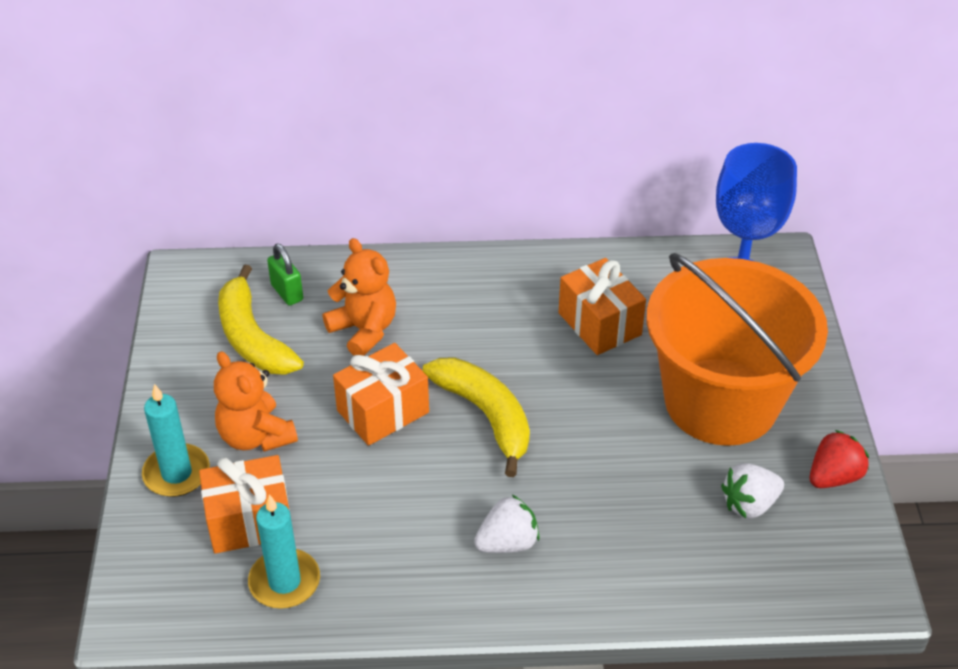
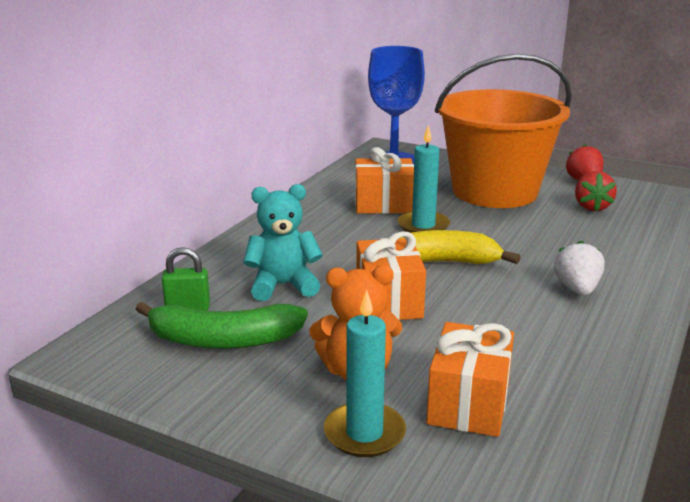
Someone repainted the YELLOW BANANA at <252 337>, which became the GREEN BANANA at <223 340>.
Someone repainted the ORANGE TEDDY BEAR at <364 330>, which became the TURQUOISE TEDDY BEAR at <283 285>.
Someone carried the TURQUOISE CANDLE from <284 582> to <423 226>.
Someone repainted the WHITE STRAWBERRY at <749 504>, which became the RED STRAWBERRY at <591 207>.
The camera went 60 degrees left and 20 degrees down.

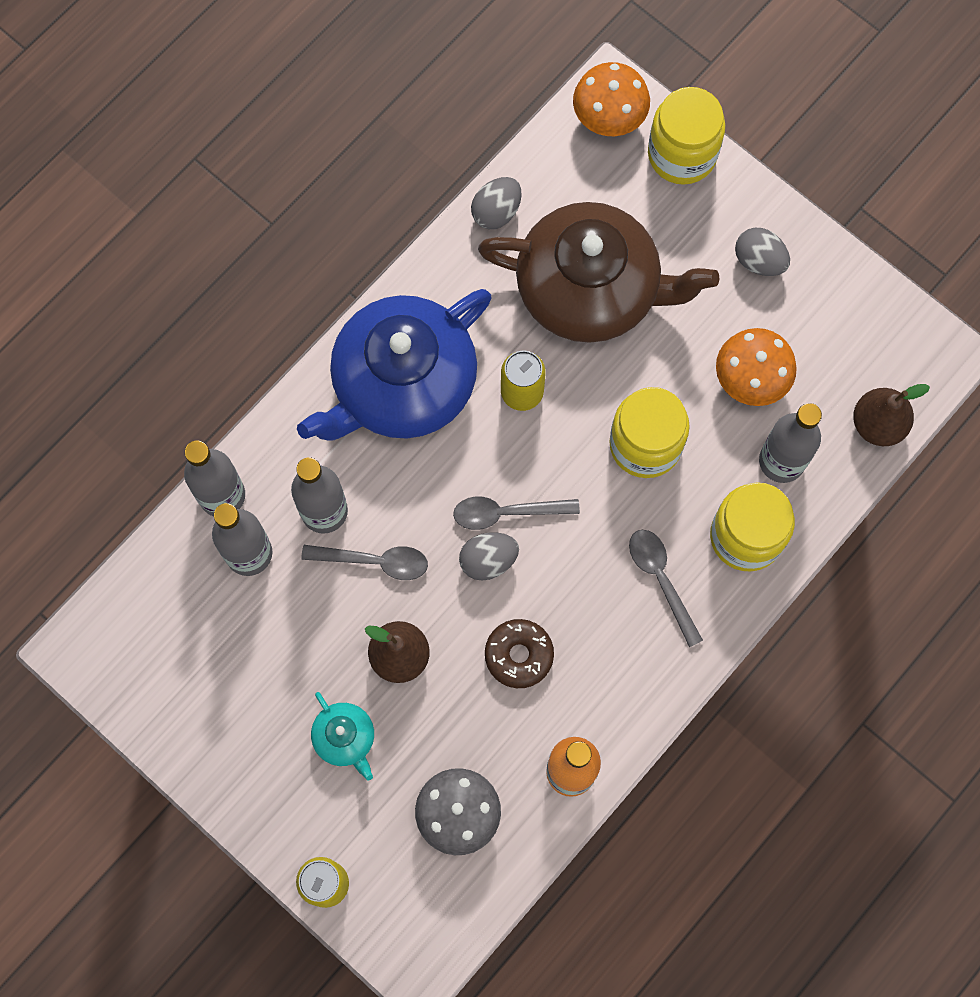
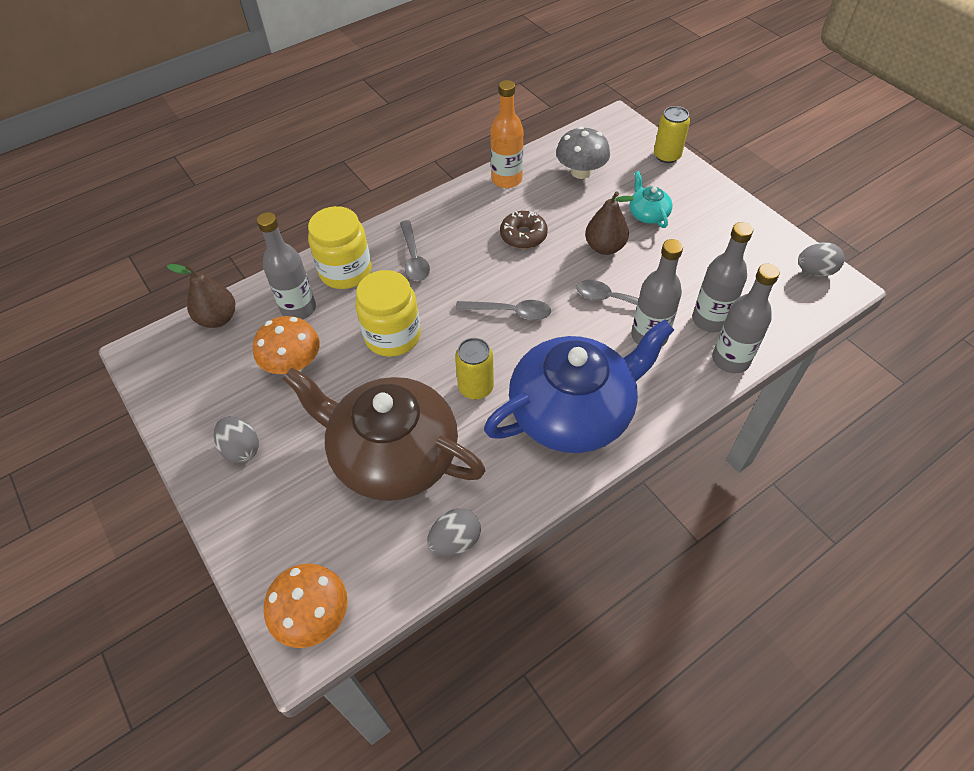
Someone carried the GREY EGG from <488 560> to <815 271>.
Someone took away the YELLOW JAR at <682 154>.
The camera went 165 degrees left and 20 degrees down.

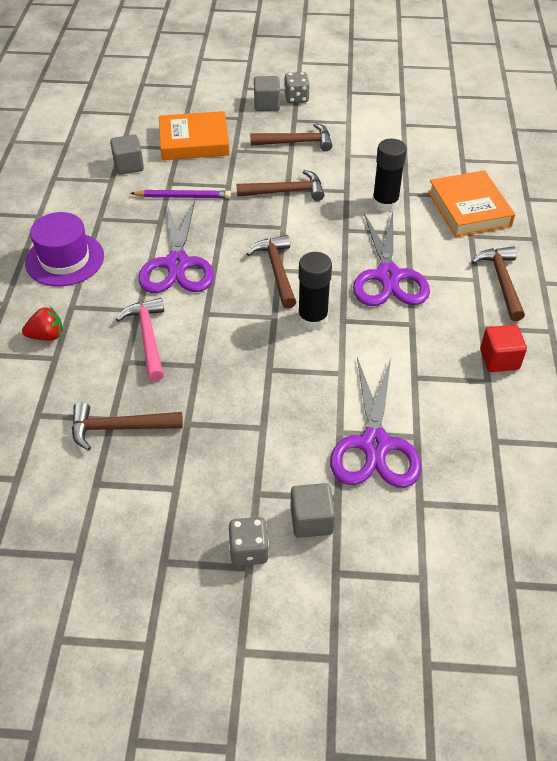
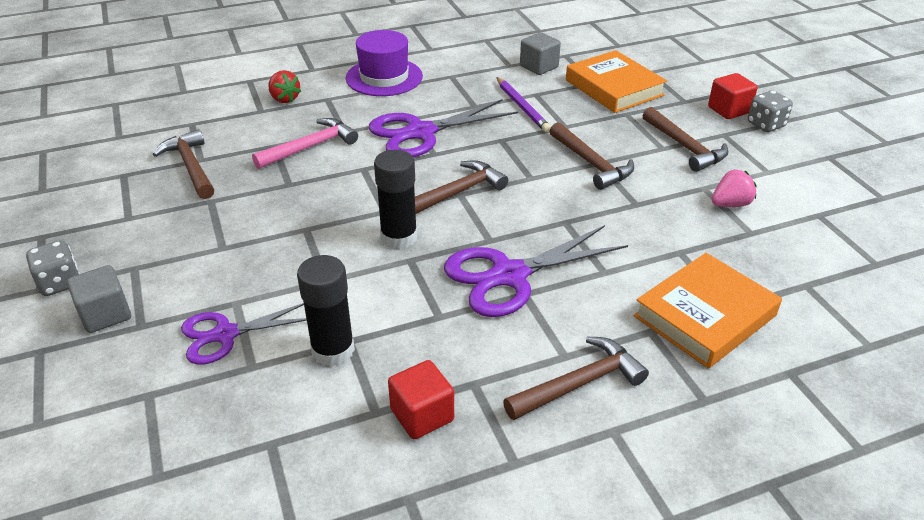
Someone scaled the PURPLE SCISSORS at <375 445> by 0.65.
Someone carried the BLACK GLUE STICK from <385 203> to <333 350>.
Someone repainted the GREY CUBE at <267 104>, which became the RED CUBE at <728 110>.
Someone put down the PINK STRAWBERRY at <730 204>.
The camera went 65 degrees right and 10 degrees down.

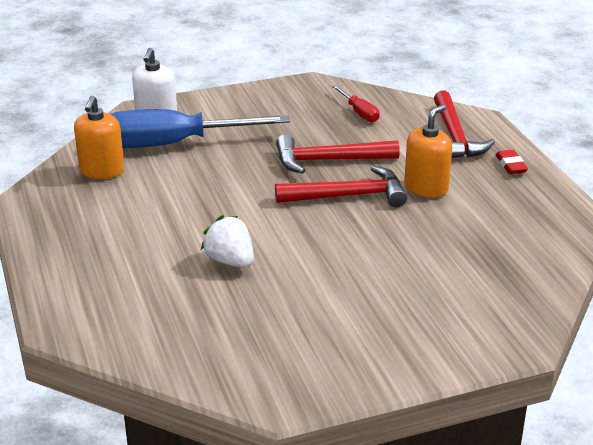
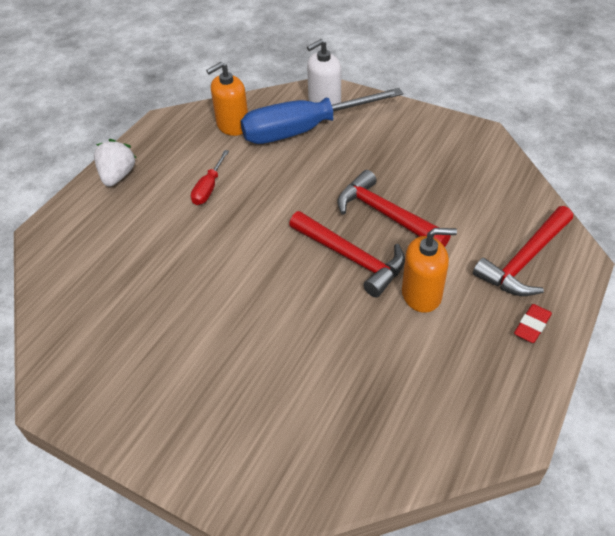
Someone carried the WHITE STRAWBERRY from <230 261> to <118 176>.
Someone carried the RED SCREWDRIVER from <359 112> to <209 188>.
Someone rotated the BLUE SCREWDRIVER at <172 144> by 60 degrees counterclockwise.
The camera went 50 degrees right and 15 degrees up.

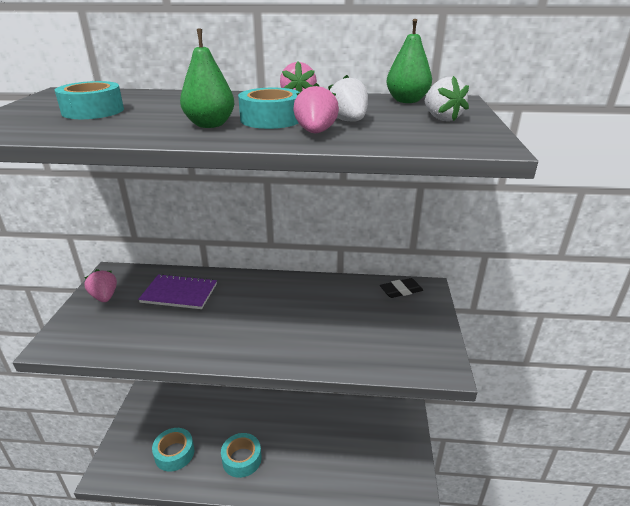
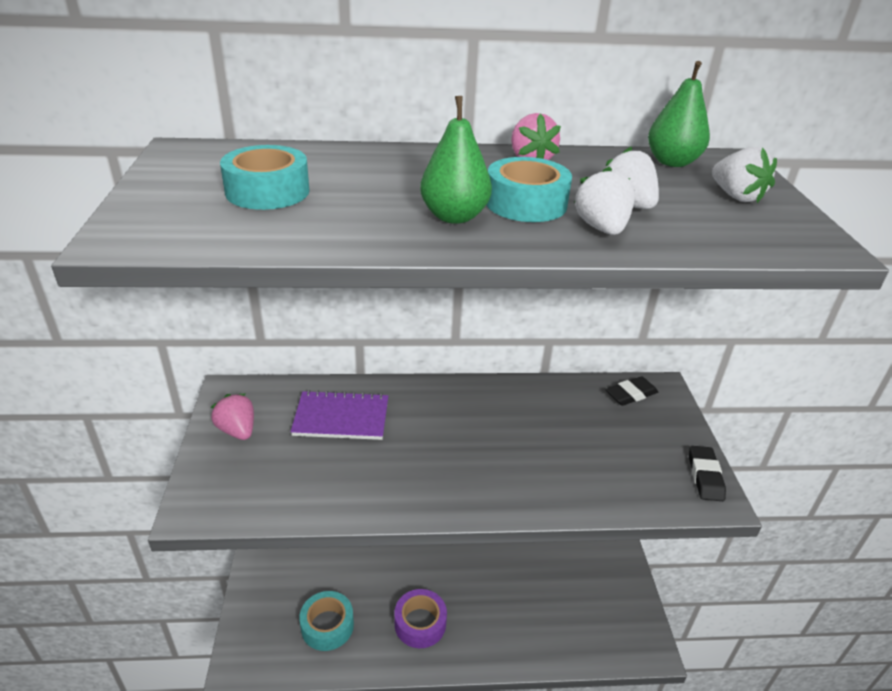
Someone repainted the TURQUOISE TAPE at <242 459>, which became the PURPLE TAPE at <420 623>.
Someone repainted the PINK STRAWBERRY at <315 132>, which became the WHITE STRAWBERRY at <601 228>.
Someone put down the BLACK ERASER at <705 476>.
The camera went 10 degrees left and 5 degrees up.

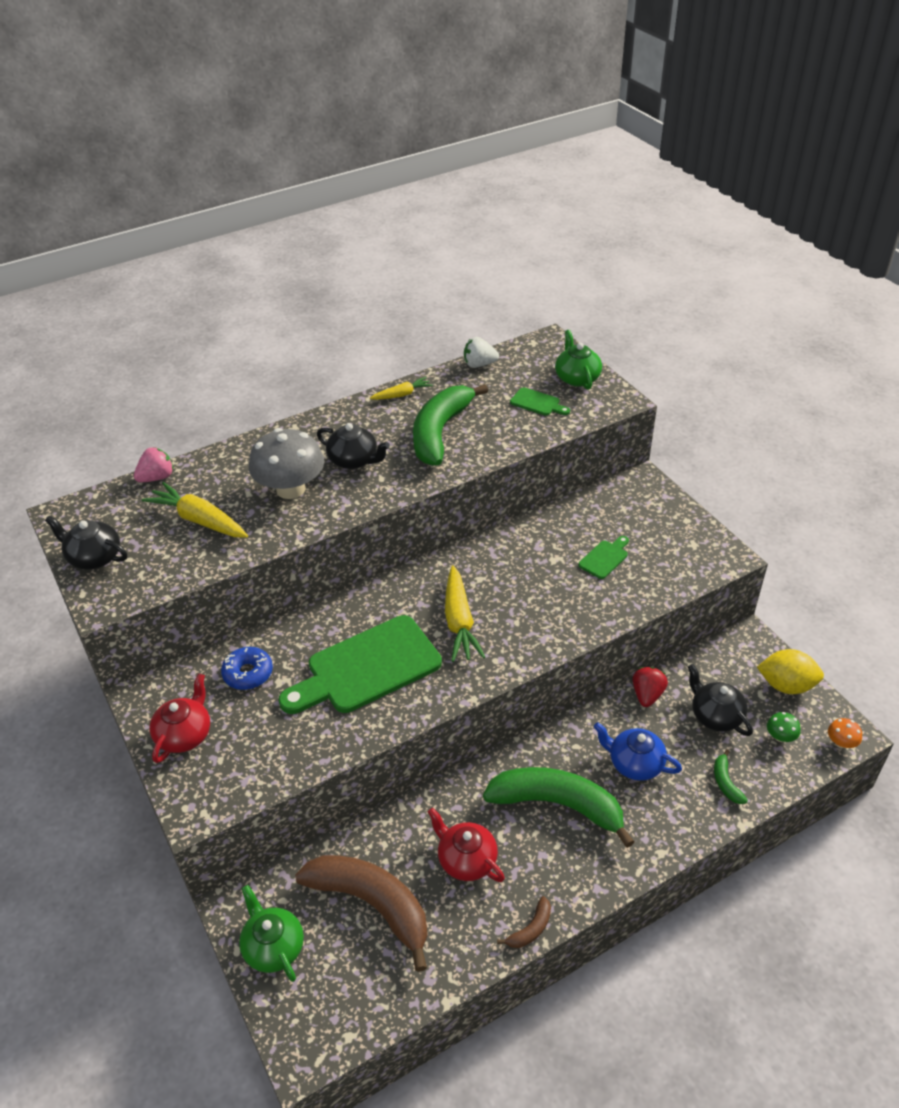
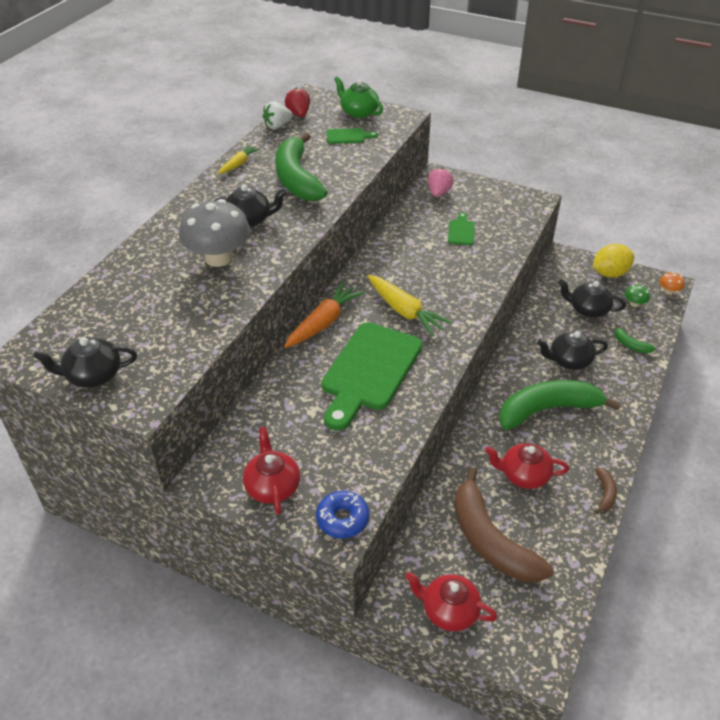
Someone put down the ORANGE CARROT at <323 323>.
Someone carried the RED STRAWBERRY from <647 695> to <299 114>.
Someone carried the BLUE DONUT from <248 673> to <342 519>.
Someone repainted the GREEN TEAPOT at <273 947>, which became the RED TEAPOT at <449 611>.
Someone carried the PINK STRAWBERRY from <157 477> to <439 193>.
Someone rotated the BROWN BANANA at <372 904> by 120 degrees counterclockwise.
Someone repainted the BLUE TEAPOT at <634 763>, which became the BLACK TEAPOT at <569 361>.
Someone took away the YELLOW CARROT at <199 520>.
The camera went 35 degrees left and 0 degrees up.

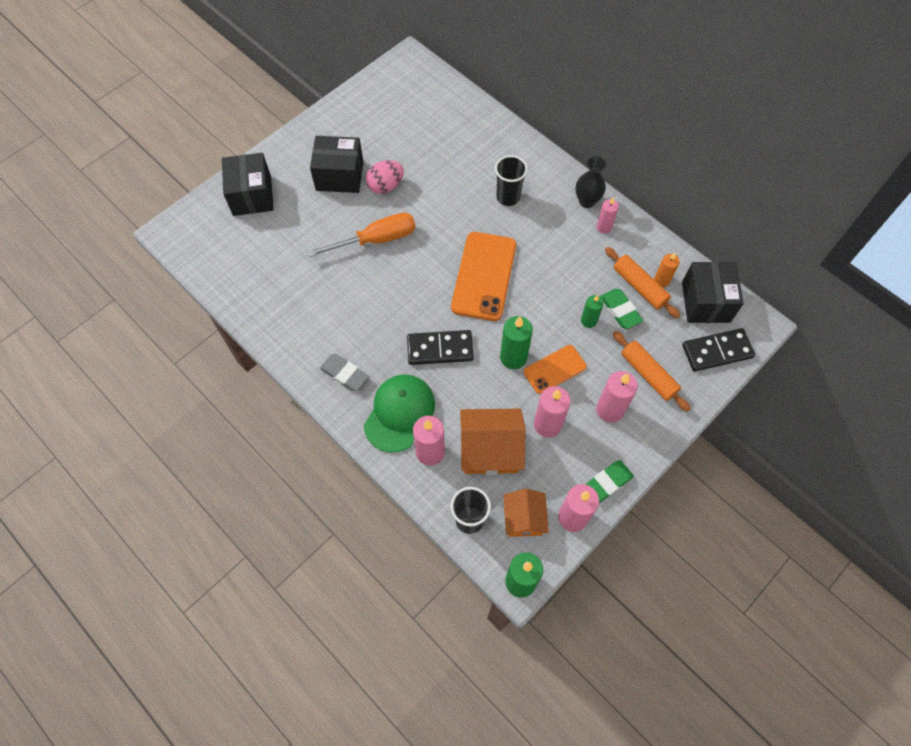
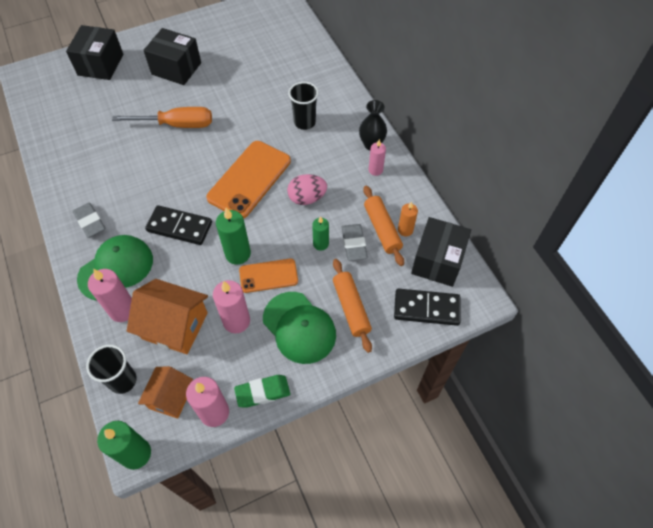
Someone swapped the PINK CANDLE at <609 410> for the GREEN CAP at <299 327>.
Someone carried the PINK EGG from <385 186> to <307 198>.
Someone repainted the GREEN ERASER at <620 310>, which became the GREY ERASER at <354 244>.
The camera went 20 degrees right and 5 degrees down.

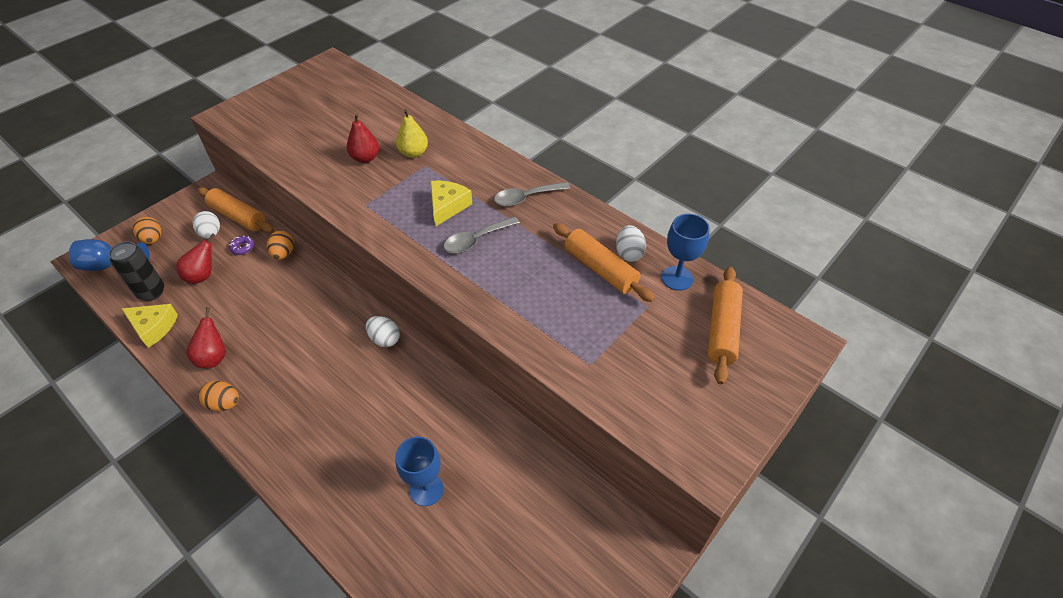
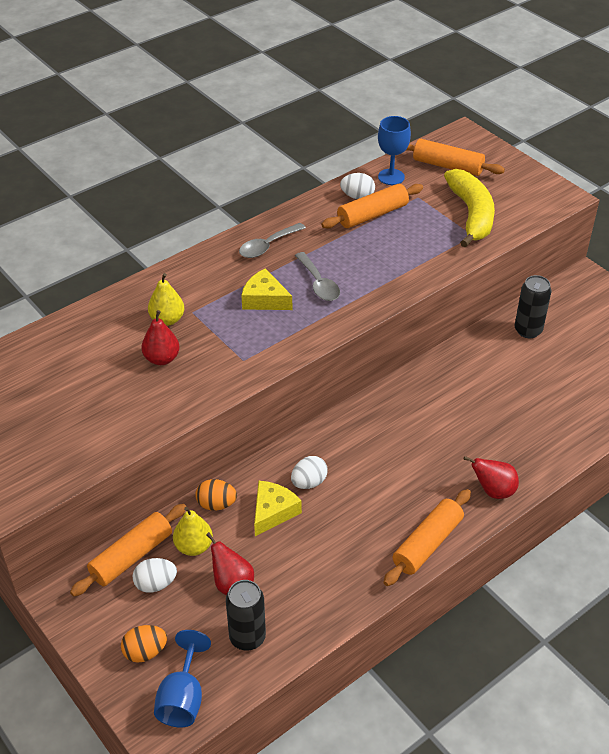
Someone swapped the PURPLE DONUT at <243 248> for the YELLOW PEAR at <194 546>.
Someone rotated the GREY SPOON at <526 198> by 60 degrees clockwise.
Someone carried the YELLOW CHEESE from <153 327> to <273 512>.
Someone carried the WHITE EGG from <385 339> to <309 482>.
Someone swapped the ORANGE EGG at <224 404> for the ORANGE ROLLING PIN at <427 544>.
Someone put down the YELLOW BANANA at <471 214>.
Someone carried the RED PEAR from <213 357> to <493 491>.
Someone put down the BLACK CAN at <528 330>.
Someone took away the BLUE GOBLET at <426 489>.
The camera went 80 degrees left and 5 degrees down.

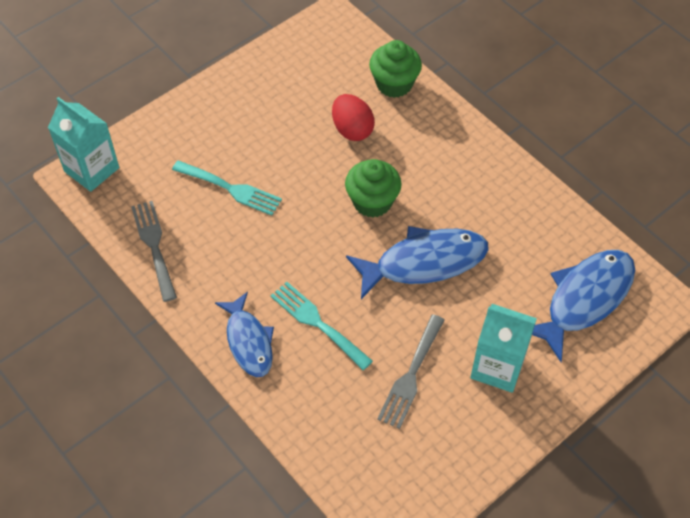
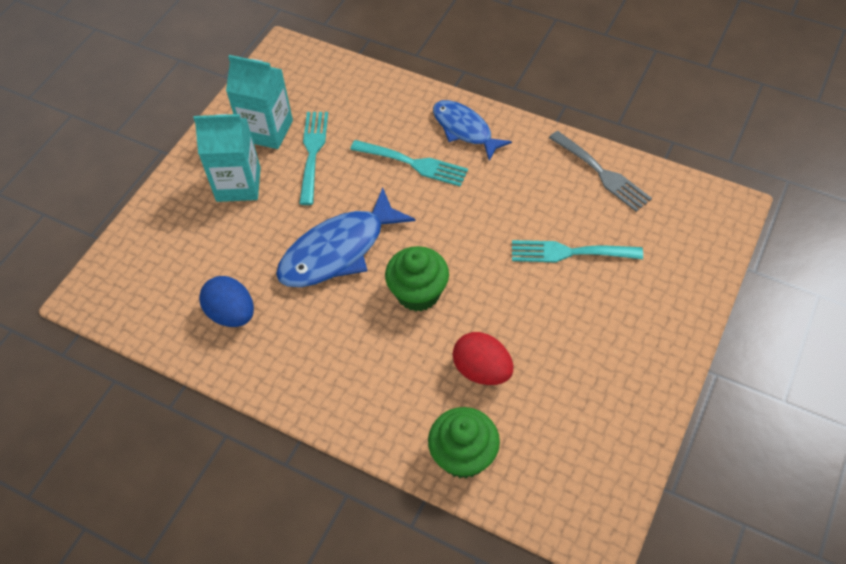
Someone put down the BLUE EGG at <232 314>.
Someone carried the TURQUOISE CARTON from <91 169> to <267 130>.
Someone repainted the GREY FORK at <411 375>, which became the TURQUOISE FORK at <312 152>.
Someone took away the BLUE FISH at <584 299>.
The camera went 160 degrees right and 0 degrees up.

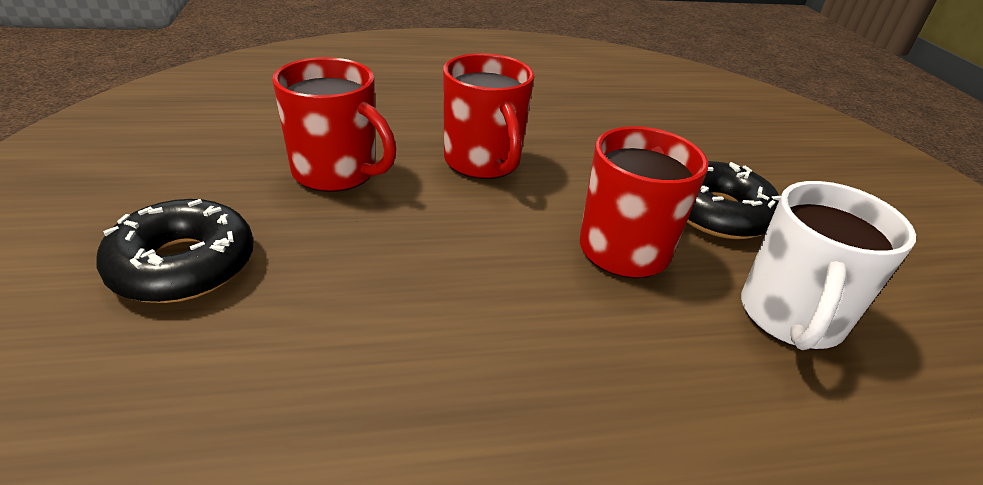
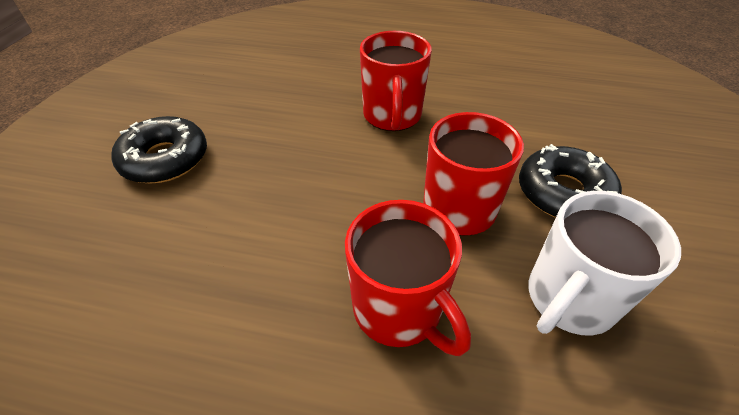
Someone carried the RED MUG from <336 172> to <399 309>.
The camera went 25 degrees right and 10 degrees up.

